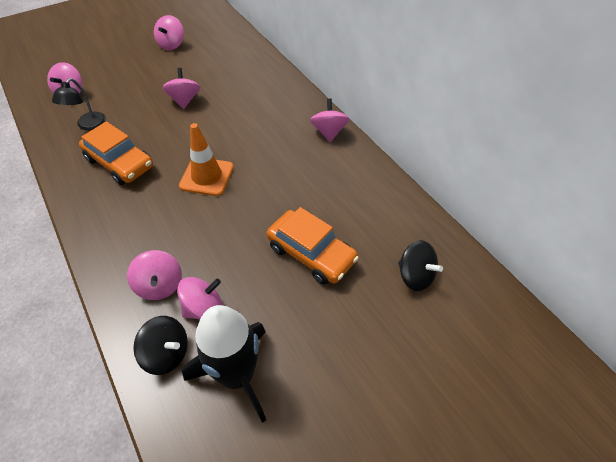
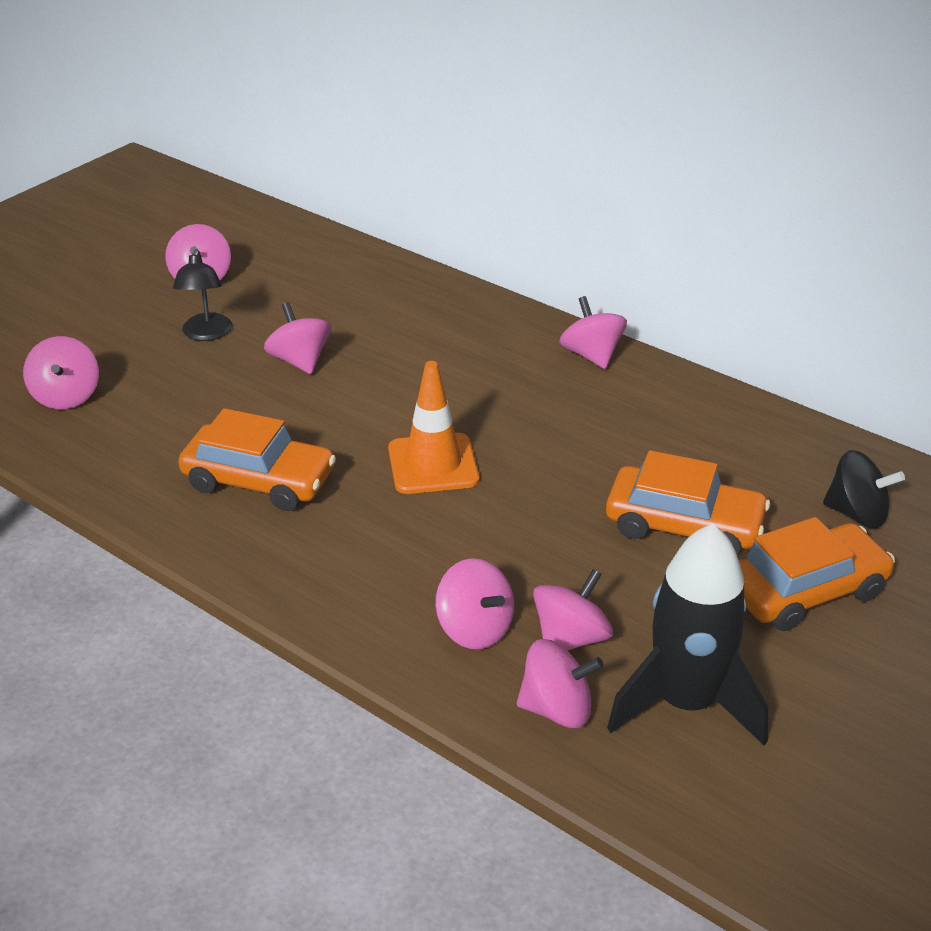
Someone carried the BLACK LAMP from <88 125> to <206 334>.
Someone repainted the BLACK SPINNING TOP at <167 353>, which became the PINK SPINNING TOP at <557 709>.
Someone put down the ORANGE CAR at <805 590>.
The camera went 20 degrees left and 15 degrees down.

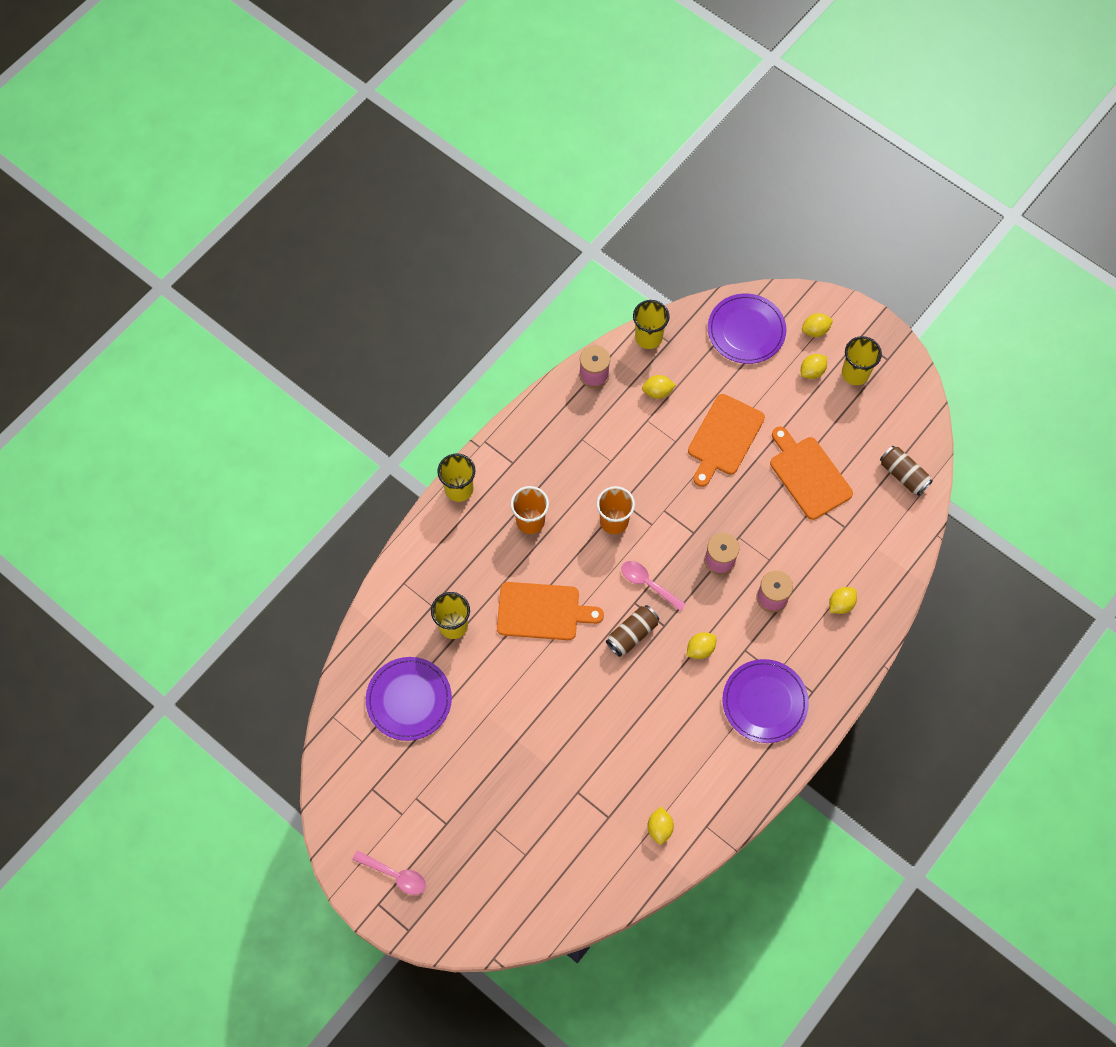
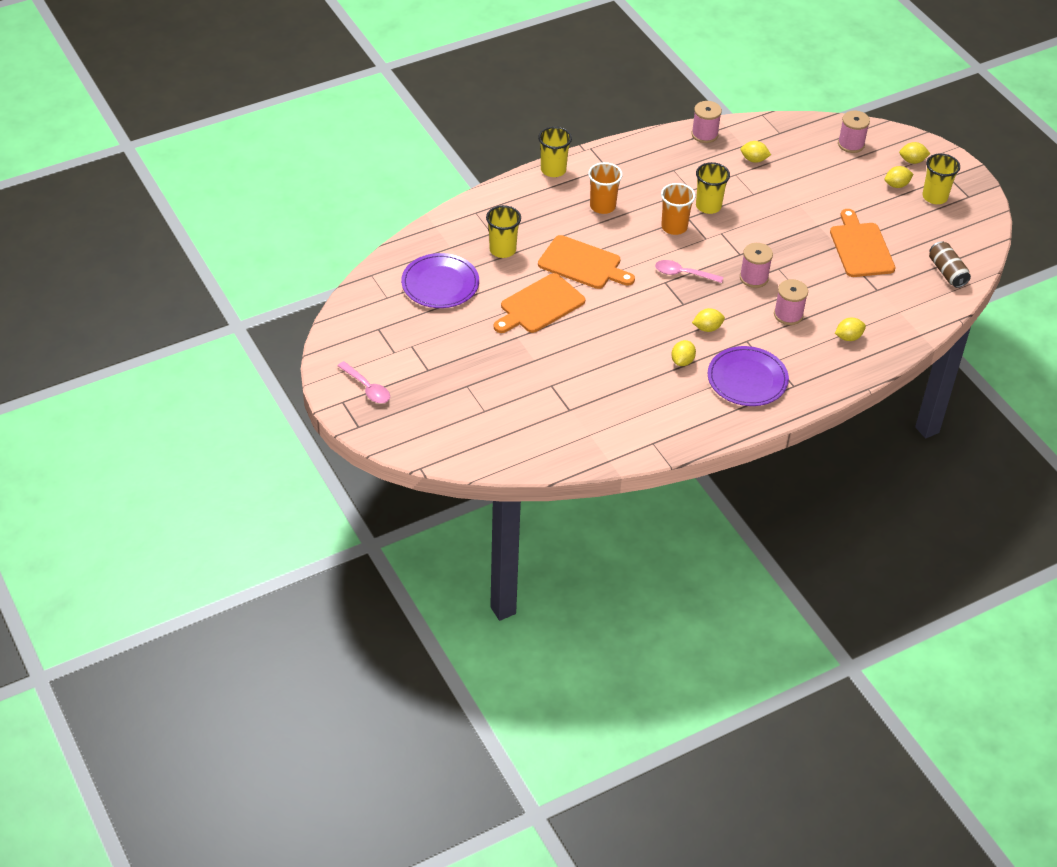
Someone carried the ORANGE CUTTING BOARD from <724 438> to <539 305>.
Someone rotated the PINK SPOON at <648 584> by 45 degrees counterclockwise.
Someone carried the YELLOW LEMON from <659 828> to <682 361>.
Someone carried the YELLOW CUP from <648 337> to <708 206>.
Someone swapped the PURPLE PLATE at <746 330> for the PINK SPOOL at <851 144>.
Someone took away the BROWN CAN at <632 634>.
The camera went 20 degrees right and 20 degrees down.

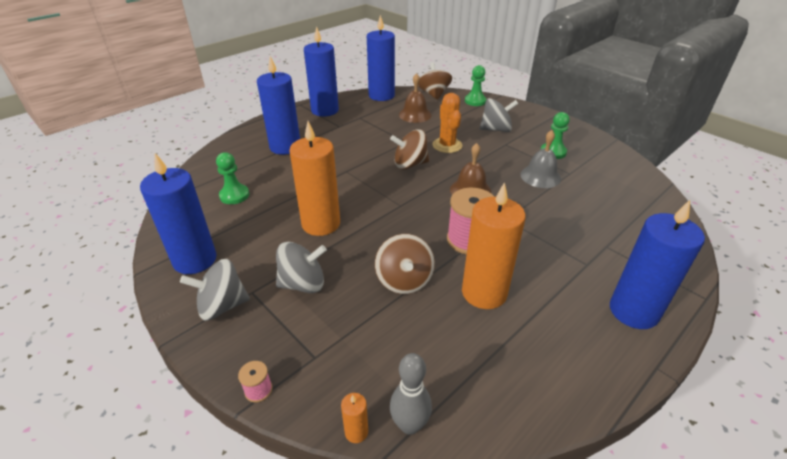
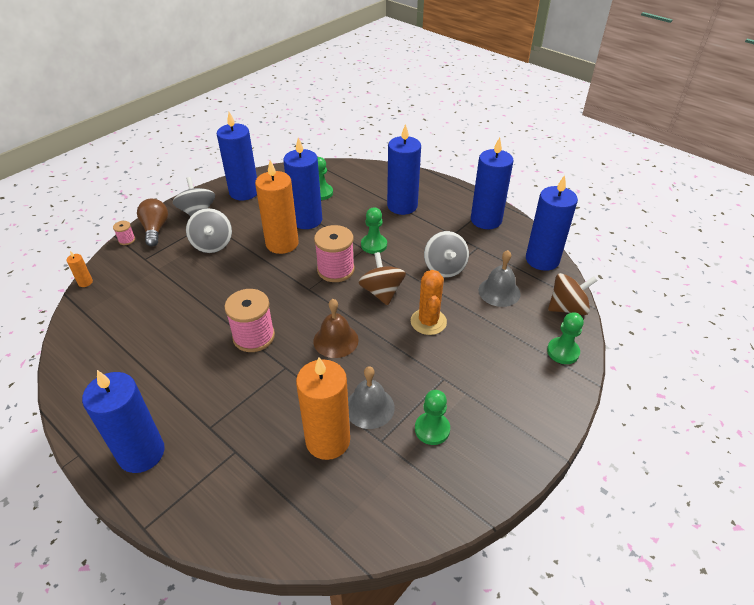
Someone put down the BROWN LIGHT BULB at <155 229>.
Someone put down the BLUE CANDLE at <306 220>.
Someone carried the ORANGE CANDLE from <484 292> to <328 440>.
Someone put down the PINK SPOOL at <335 270>.
Someone put down the GREEN PAWN at <374 245>.
Someone rotated the ORANGE CACTUS at <447 145> by 75 degrees counterclockwise.
Someone carried the GREY SPINNING TOP from <496 129> to <444 268>.
Someone repainted the BROWN BELL at <415 115>, which became the GREY BELL at <499 291>.
Someone took away the BROWN SPINNING TOP at <404 280>.
Someone took away the GREY BOWLING PIN at <409 425>.
The camera went 85 degrees right and 5 degrees up.

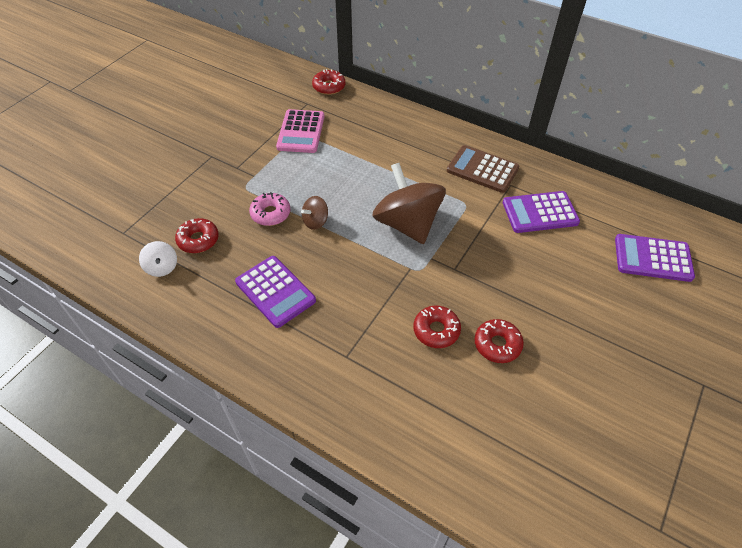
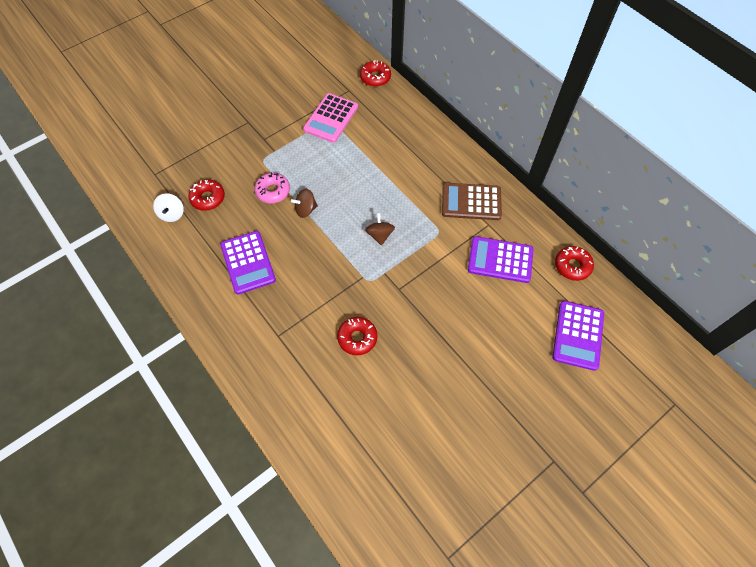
Someone scaled the BROWN SPINNING TOP at <407 224> by 0.45.
Someone rotated the BROWN CALCULATOR at <482 169> by 45 degrees counterclockwise.
Someone rotated the PURPLE CALCULATOR at <652 258> by 105 degrees counterclockwise.
Someone carried the RED DONUT from <497 344> to <572 266>.
The camera went 20 degrees right and 10 degrees up.

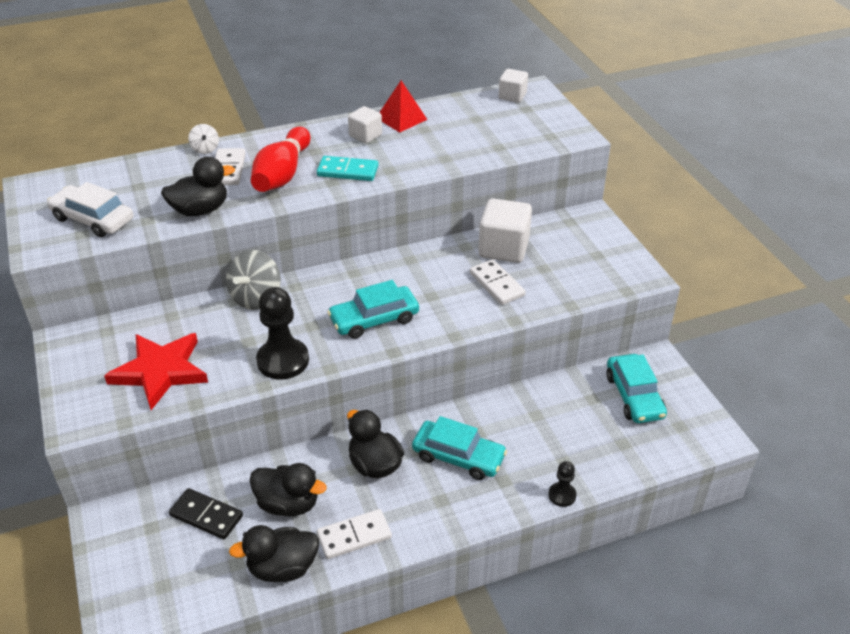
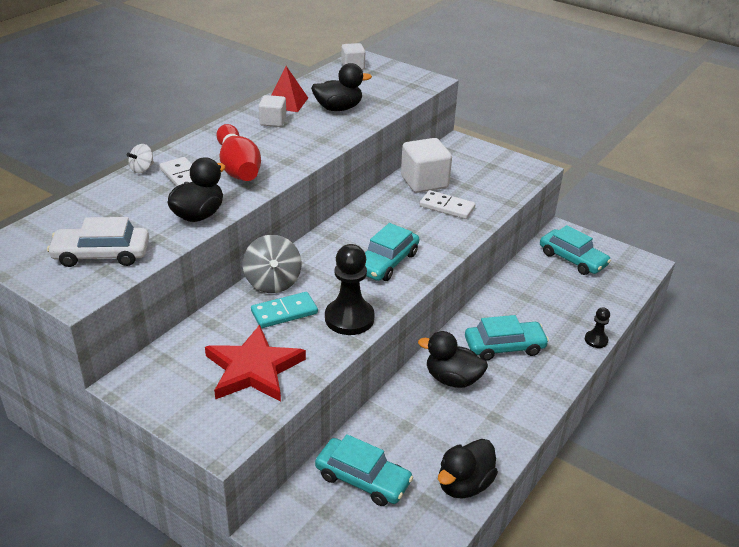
Someone rotated the WHITE SPINNING TOP at <205 149> by 90 degrees clockwise.
Someone carried the TURQUOISE DOMINO from <348 171> to <284 312>.
Someone carried the BLACK DUCK from <288 504> to <338 108>.
Someone swapped the BLACK DOMINO at <206 516> for the TURQUOISE CAR at <363 479>.
Someone took away the WHITE DOMINO at <354 536>.
The camera went 35 degrees left and 5 degrees down.

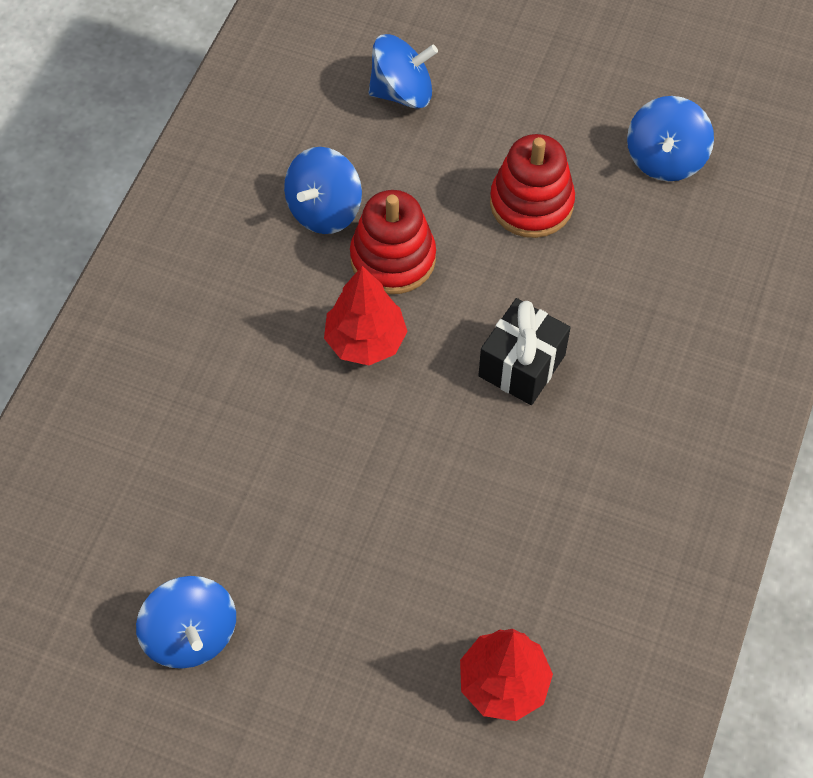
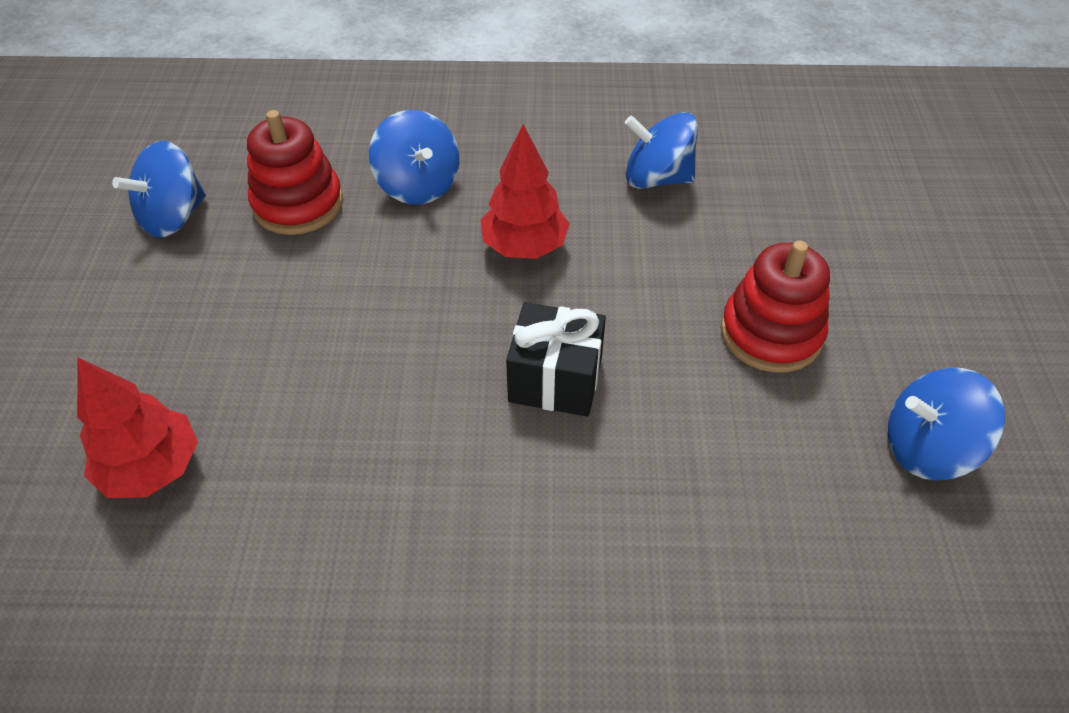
Someone carried the RED STACKING TOY from <393 258> to <298 204>.
Someone carried the BLUE SPINNING TOP from <402 92> to <418 185>.
The camera went 70 degrees right and 10 degrees down.

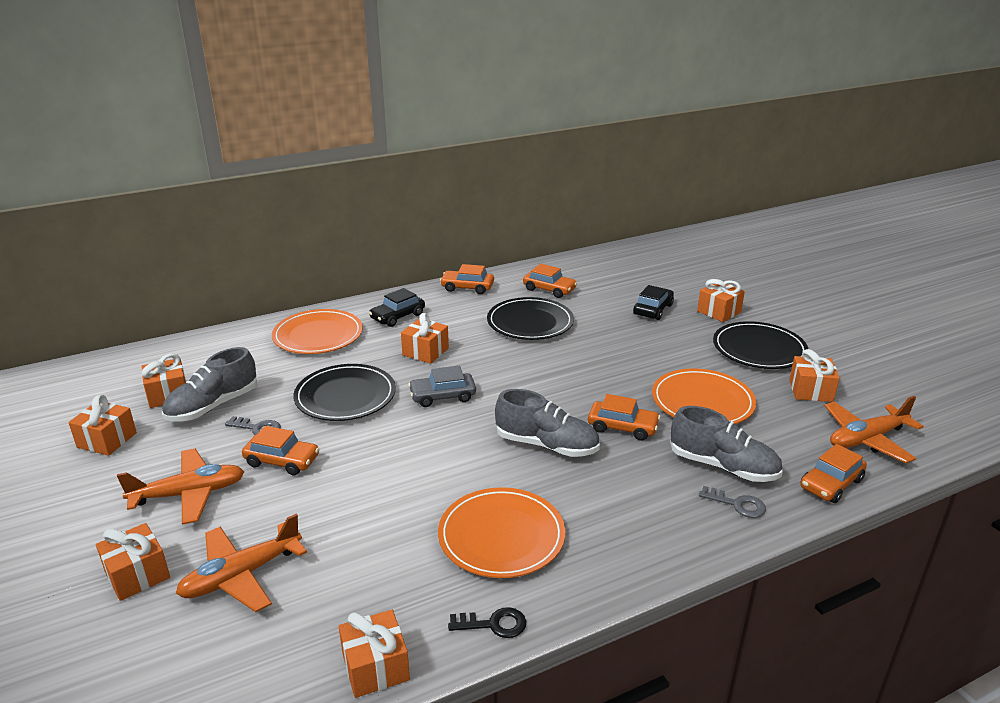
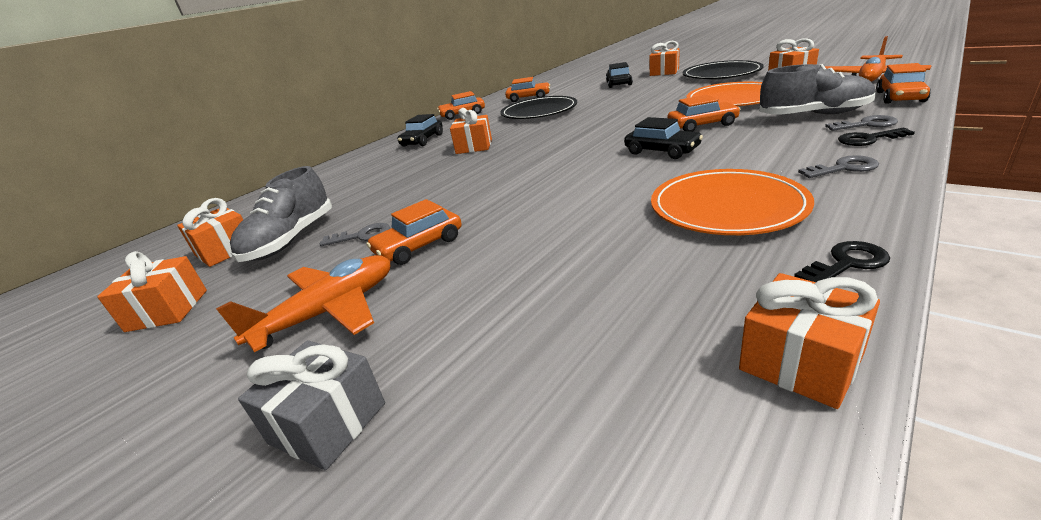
Someone repainted the ORANGE GIFT at <137 575>, which became the GREY GIFT at <327 423>.
Someone rotated the ORANGE CAR at <282 461> by 150 degrees clockwise.
Someone swapped the GREY SHOE at <546 445> for the BLACK CAR at <662 151>.
Someone put down the GREY KEY at <844 168>.
Someone put down the BLACK KEY at <868 139>.
Someone took away the ORANGE PLANE at <241 575>.
Someone took away the ORANGE PLATE at <318 335>.
Someone took away the BLACK PLATE at <345 396>.
Someone took away the GREY CAR at <443 396>.
The camera went 20 degrees left and 0 degrees up.

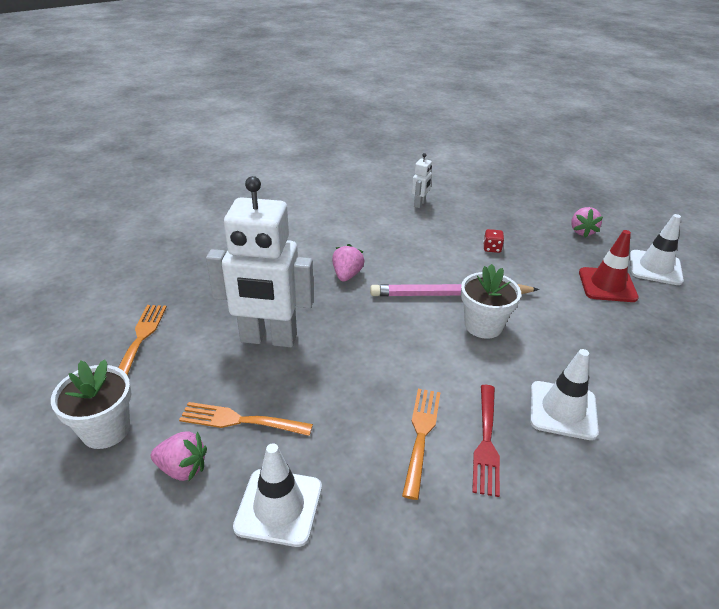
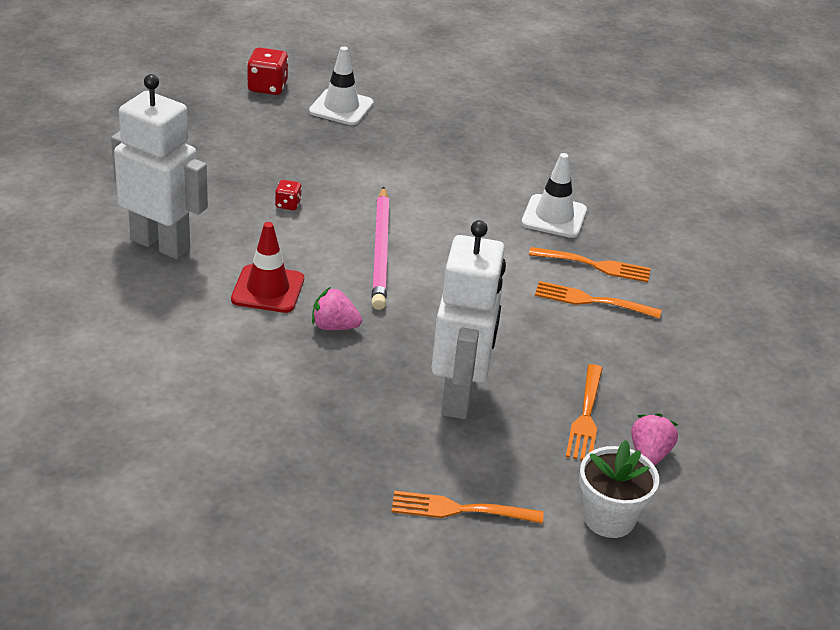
Someone scaled the WHITE ROBOT at <419 204> by 2.37.
Someone carried the RED TRAFFIC CONE from <607 285> to <268 289>.
Someone put down the RED DICE at <267 87>.
Someone repainted the RED FORK at <486 441>, which became the ORANGE FORK at <594 265>.
Someone took away the WHITE TRAFFIC CONE at <279 507>.
Someone took away the WHITE FLOWER POT at <483 326>.
Someone took away the PINK STRAWBERRY at <582 231>.
The camera went 90 degrees left and 0 degrees up.

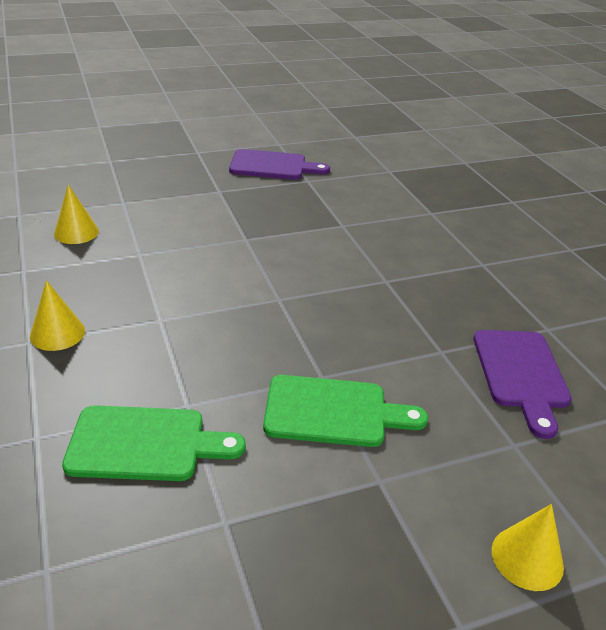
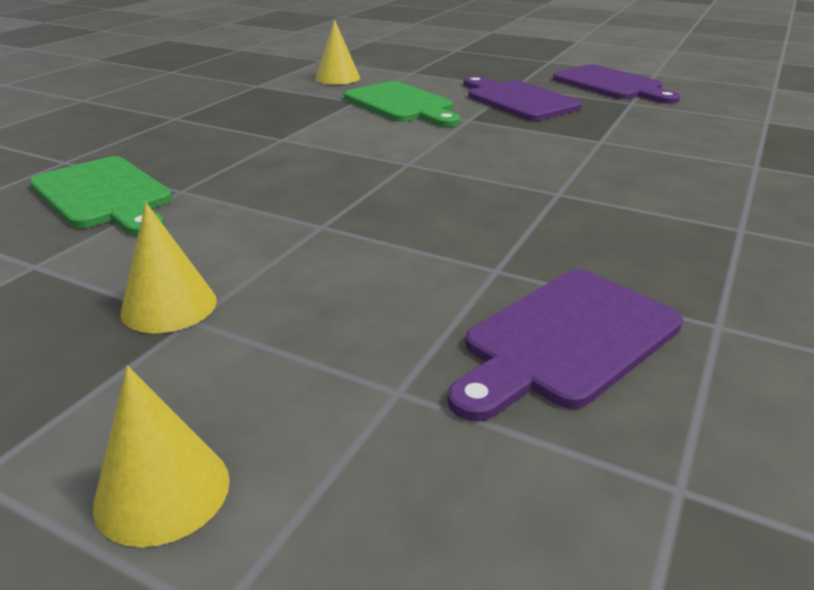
Someone carried the YELLOW CONE from <57 333> to <169 306>.
Someone carried the GREEN CUTTING BOARD from <333 412> to <401 104>.
Someone put down the PURPLE CUTTING BOARD at <518 100>.
The camera went 50 degrees right and 5 degrees down.

